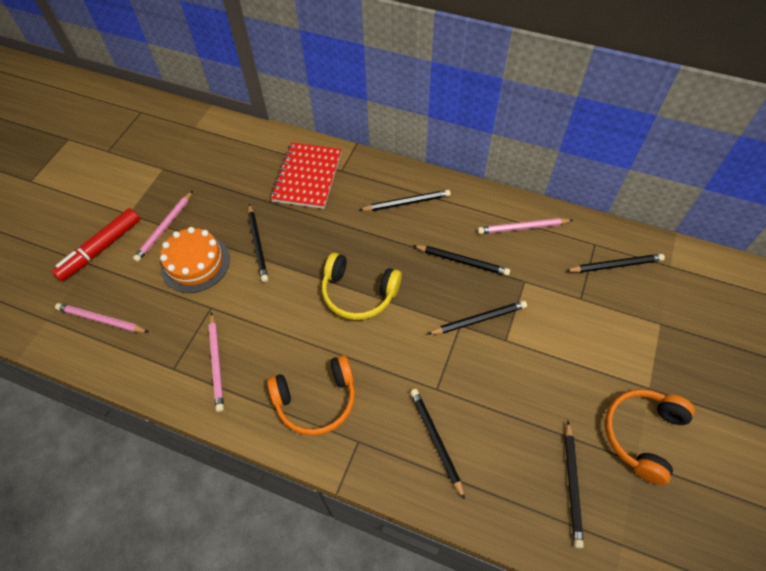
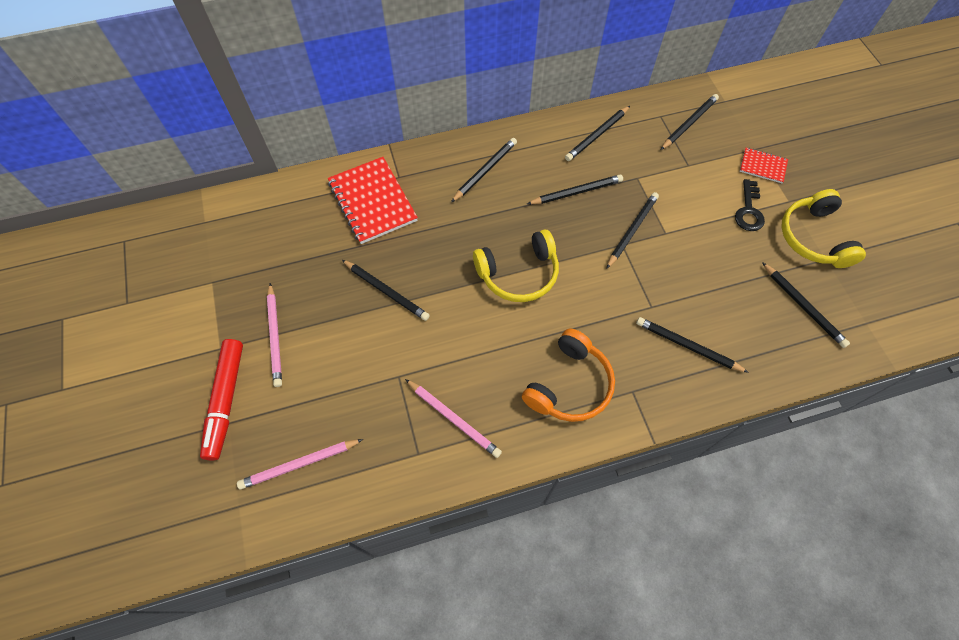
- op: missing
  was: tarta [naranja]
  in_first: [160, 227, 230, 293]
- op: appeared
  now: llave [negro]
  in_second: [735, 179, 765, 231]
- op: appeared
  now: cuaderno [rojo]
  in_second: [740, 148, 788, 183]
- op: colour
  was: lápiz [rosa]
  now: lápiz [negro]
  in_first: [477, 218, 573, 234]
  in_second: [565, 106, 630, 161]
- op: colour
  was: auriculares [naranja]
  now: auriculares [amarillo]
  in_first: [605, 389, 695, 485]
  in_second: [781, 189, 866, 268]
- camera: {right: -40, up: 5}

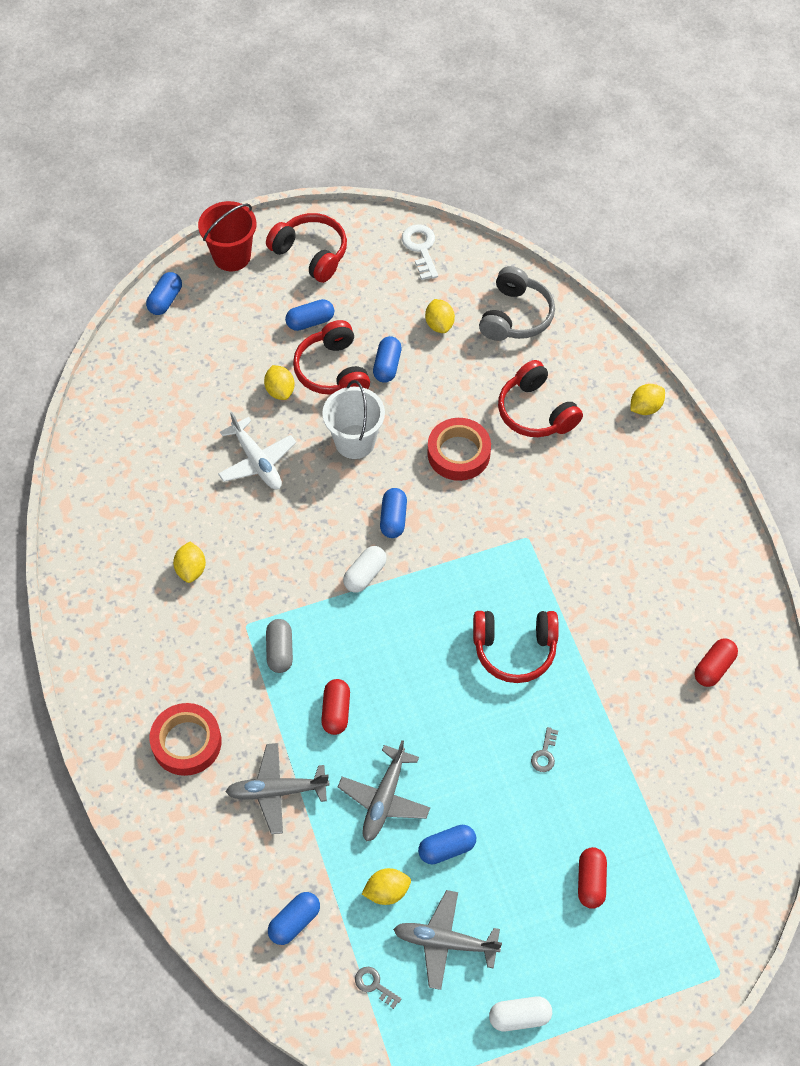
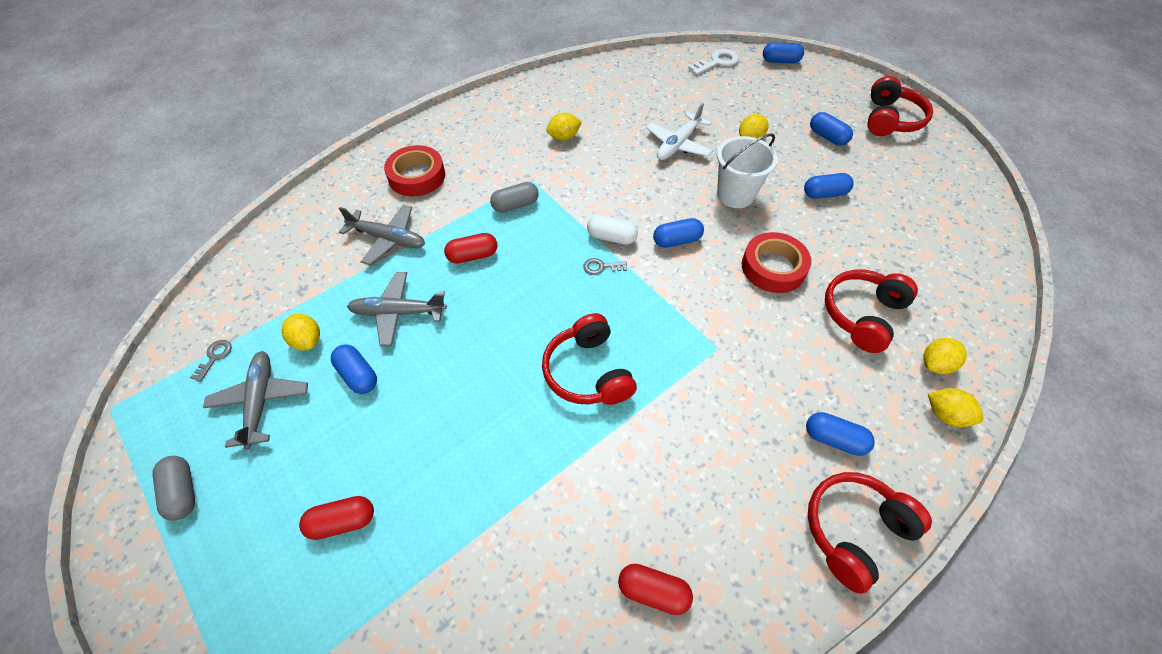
- op: missing
  was: balde [rojo]
  in_first: [198, 201, 257, 271]
- op: missing
  was: auriculares [gris]
  in_first: [479, 266, 555, 341]
- op: relocated
  was: cápsula [azul]
  in_first: [268, 892, 320, 945]
  in_second: [806, 412, 875, 456]
- op: relocated
  was: auriculares [rojo]
  in_first: [293, 320, 370, 395]
  in_second: [808, 472, 932, 594]
- op: relocated
  was: llave [blanco]
  in_first: [402, 224, 438, 280]
  in_second: [688, 49, 739, 75]
- op: relocated
  was: limón [amarillo]
  in_first: [425, 299, 455, 333]
  in_second: [923, 338, 967, 374]
- op: relocated
  was: llave [gris]
  in_first: [531, 727, 558, 772]
  in_second: [583, 258, 627, 275]
- op: colour
  was: cápsula [blanco]
  now: cápsula [gris]
  in_first: [489, 996, 552, 1031]
  in_second: [152, 456, 195, 521]
- op: spun
  was: avión [gris]
  in_first: [225, 743, 330, 834]
  in_second: [339, 204, 425, 265]
  clockwise: 135
- camera: {right: 70, up: -5}

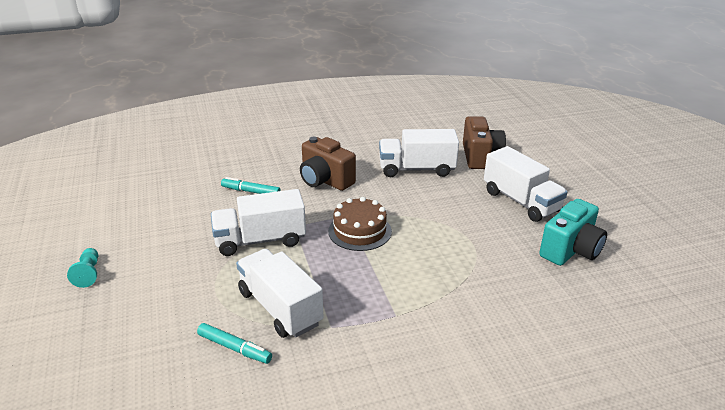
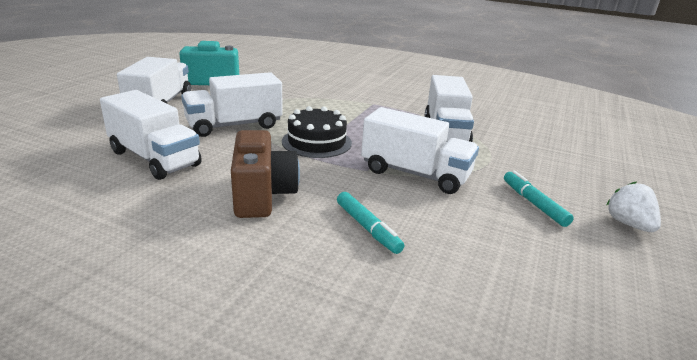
- op: missing
  was: cámara [marrón]
  in_first: [463, 116, 506, 169]
- op: appeared
  now: camión [blanco]
  in_second: [181, 72, 283, 137]
- op: relocated
  was: rotulador [turquesa]
  in_first: [197, 323, 272, 364]
  in_second: [504, 170, 574, 227]
- op: exchanged
  was: peón [turquesa]
  now: fresa [blanco]
  in_first: [67, 248, 98, 288]
  in_second: [606, 181, 661, 232]
- op: colour
  was: tarta [marrón]
  now: tarta [negro]
  in_first: [328, 197, 392, 251]
  in_second: [282, 106, 352, 158]
- camera: {right: -140, up: -5}

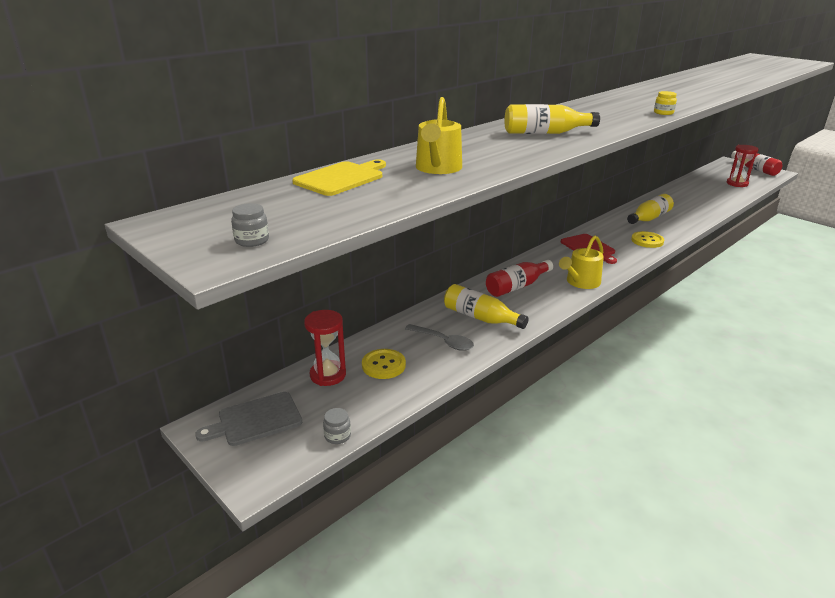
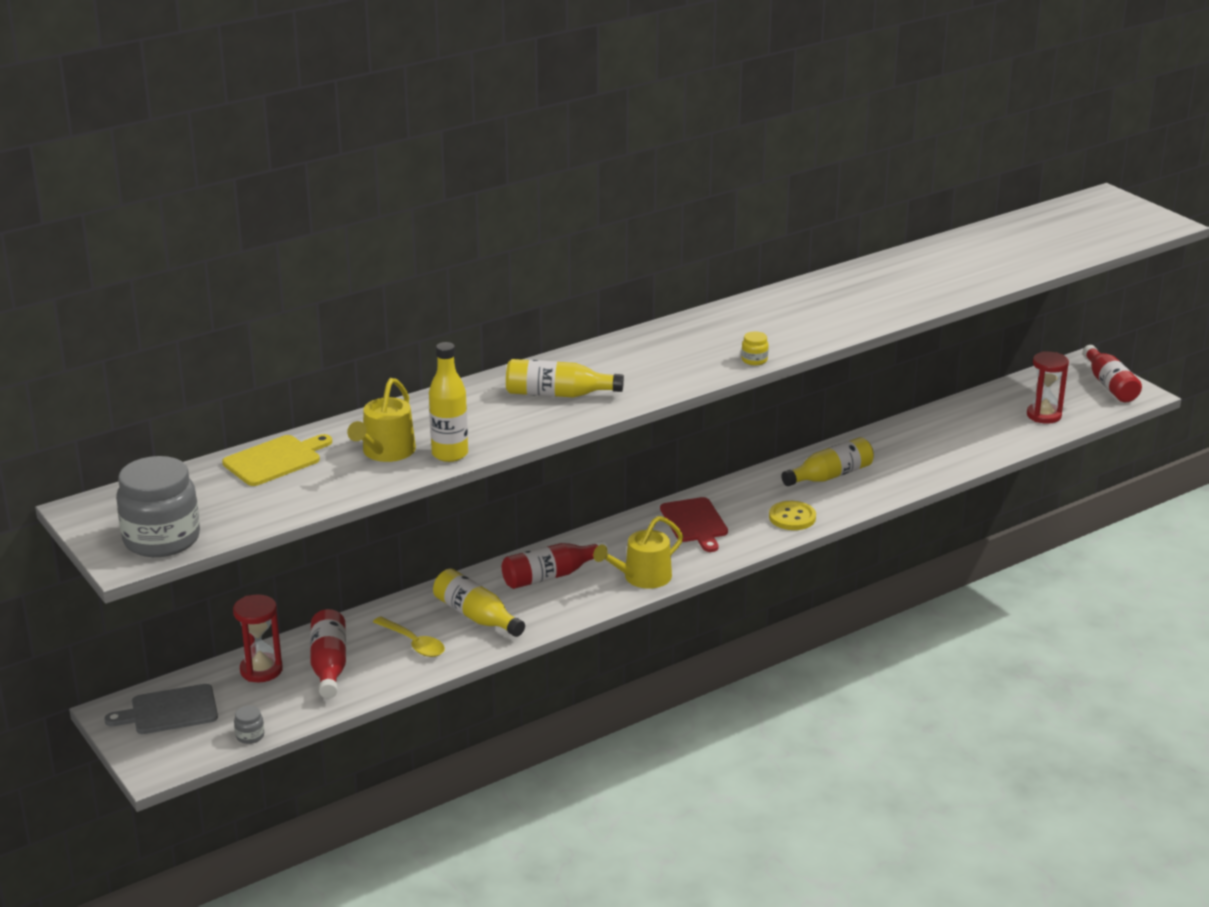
- op: appeared
  now: botella [amarillo]
  in_second: [429, 342, 468, 462]
- op: exchanged
  was: botón [amarillo]
  now: botella [rojo]
  in_first: [362, 349, 406, 379]
  in_second: [310, 609, 346, 698]
- op: colour
  was: cuchara [gris]
  now: cuchara [amarillo]
  in_first: [405, 324, 474, 351]
  in_second: [373, 616, 445, 657]
- op: size
  was: tarro [gris]
  in_first: [231, 203, 269, 247]
  in_second: [116, 456, 200, 557]
  ratio: 2.5
- camera: {right: 10, up: 0}

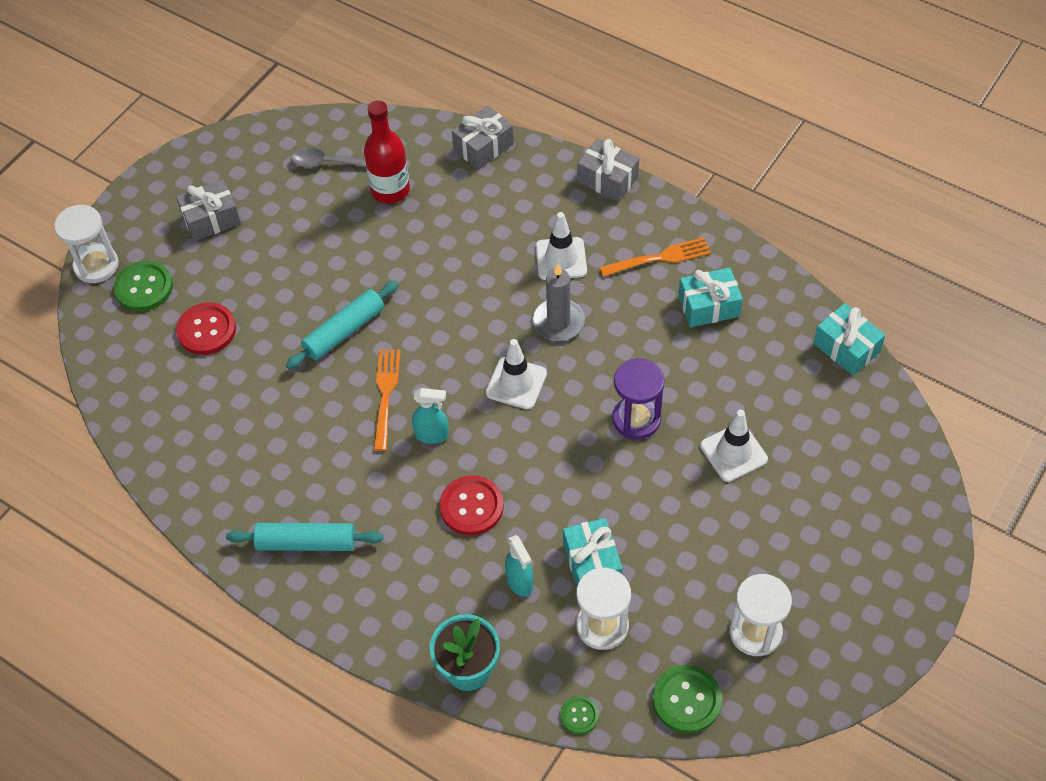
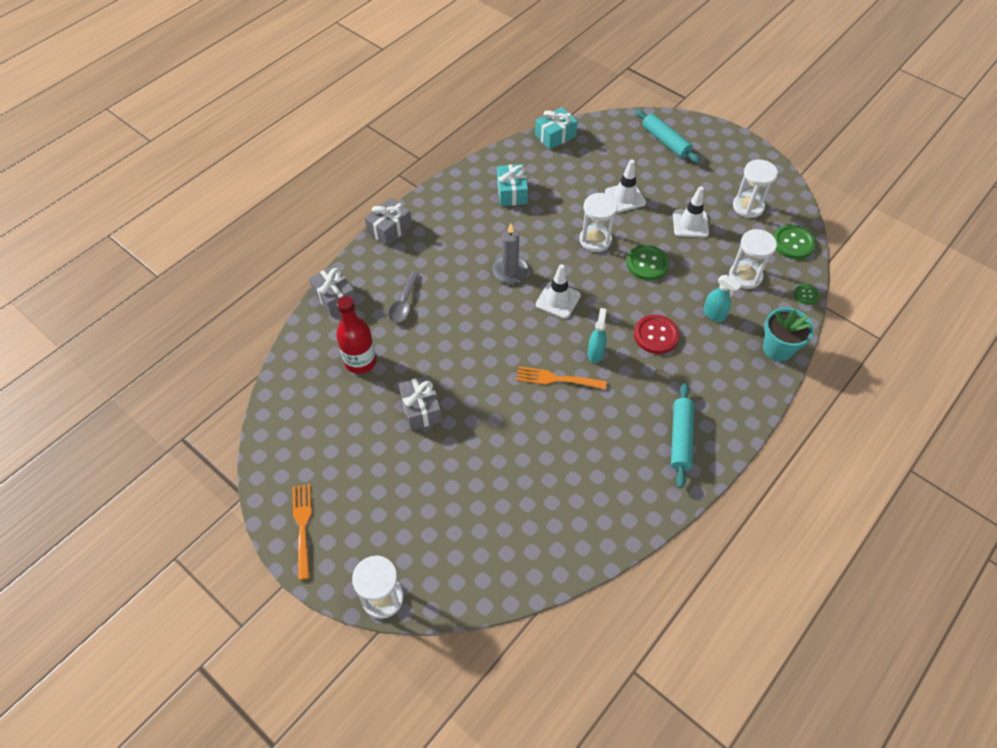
- op: missing
  was: botón [rojo]
  in_first: [176, 302, 236, 355]
- op: missing
  was: regalo [turquesa]
  in_first: [563, 518, 622, 587]
- op: relocated
  was: botón [verde]
  in_first: [113, 261, 173, 311]
  in_second: [627, 245, 669, 281]
- op: relocated
  was: regalo [gris]
  in_first: [176, 179, 241, 241]
  in_second: [399, 375, 442, 430]
- op: relocated
  was: rodillo [turquesa]
  in_first: [286, 281, 399, 369]
  in_second: [635, 109, 701, 163]
- op: relocated
  was: cuchara [gris]
  in_first: [291, 148, 366, 168]
  in_second: [389, 271, 419, 323]
- op: relocated
  was: cono de tráfico [blanco]
  in_first: [536, 212, 587, 280]
  in_second: [673, 186, 709, 238]
- op: relocated
  was: tenedor [naranja]
  in_first: [599, 237, 711, 277]
  in_second: [293, 484, 312, 580]
- op: colour
  was: reloj de arena [morado]
  now: reloj de arena [blanco]
  in_first: [612, 358, 665, 440]
  in_second: [580, 193, 618, 252]
- op: spun
  was: pulverizador [turquesa]
  in_first: [505, 535, 533, 597]
  in_second: [703, 275, 741, 322]
  clockwise: 60
- camera: {right: -85, up: 0}

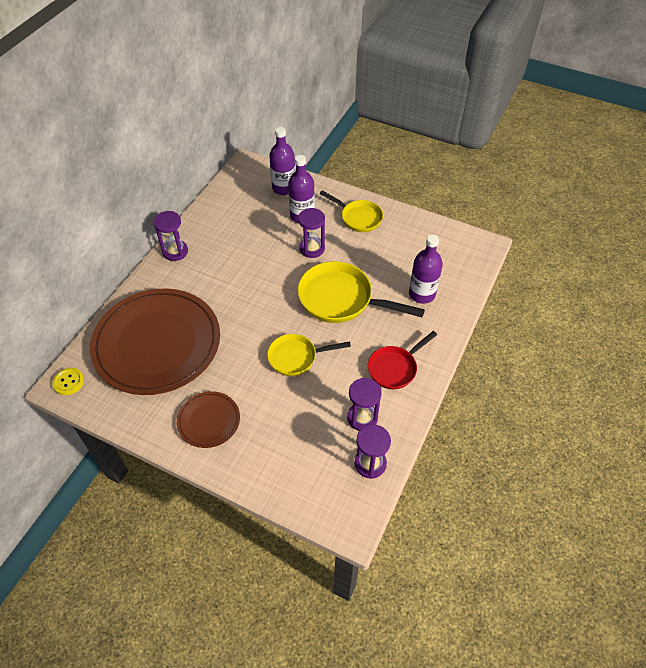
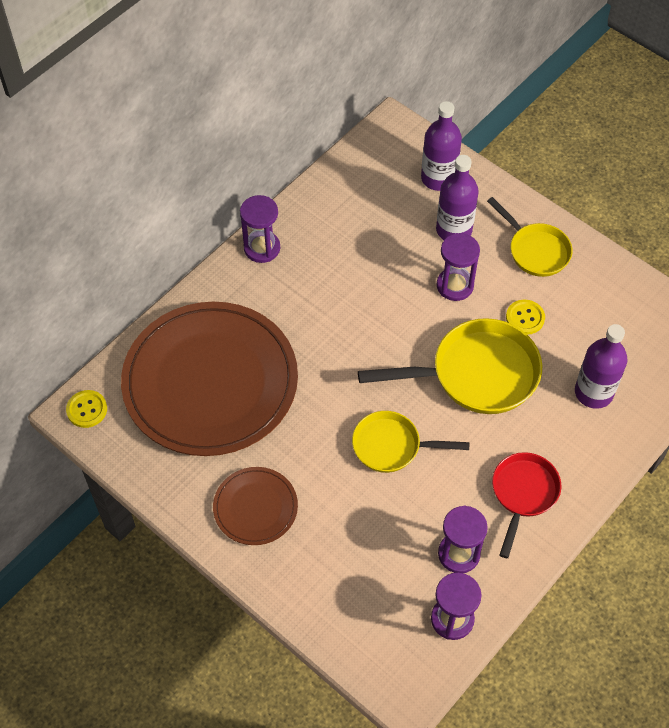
- op: appeared
  now: botón [amarillo]
  in_second: [506, 300, 545, 335]
- op: spun
  was: sartén [amarillo]
  in_first: [298, 261, 425, 323]
  in_second: [358, 318, 542, 414]
  clockwise: 135
- op: spun
  was: sartén [rojo]
  in_first: [368, 331, 437, 389]
  in_second: [492, 452, 561, 559]
  clockwise: 135
- camera: {right: 15, up: 5}

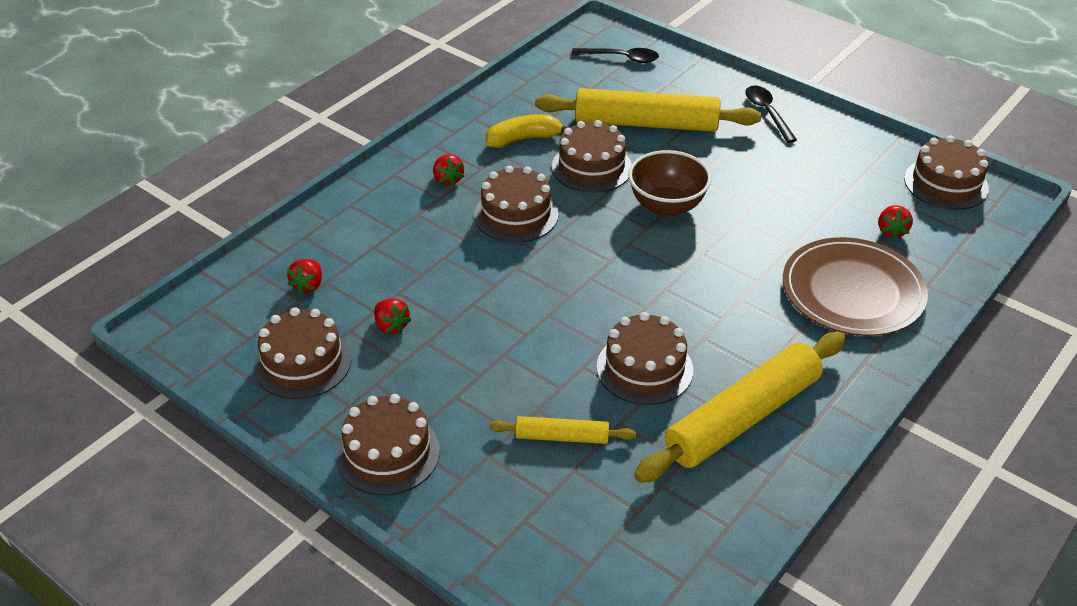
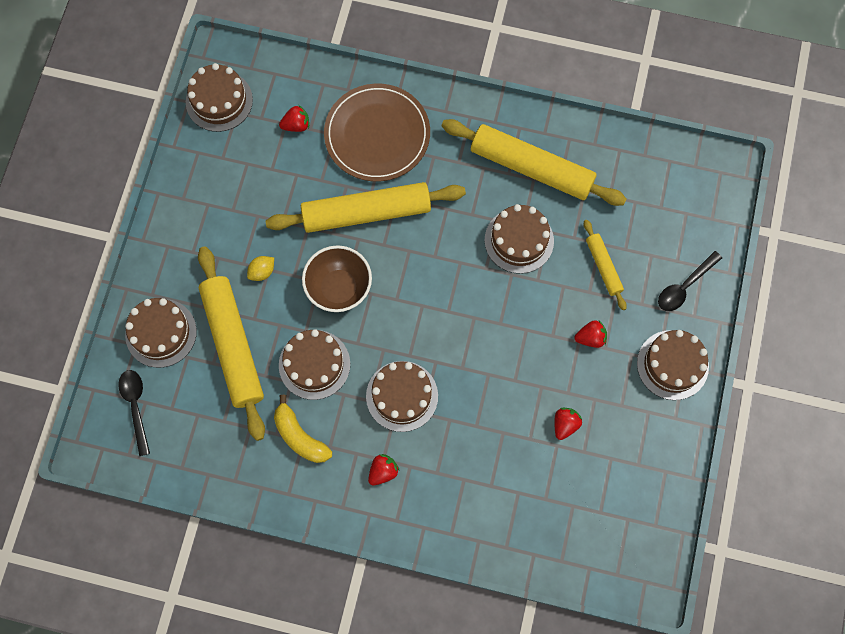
- op: appeared
  now: limón [amarillo]
  in_second: [247, 256, 274, 281]
- op: appeared
  now: rodillo [amarillo]
  in_second: [265, 182, 466, 233]
- op: relocated
  was: tarta [marrón]
  in_first: [254, 307, 351, 399]
  in_second: [125, 298, 197, 368]
- op: relocated
  was: fresa [rojo]
  in_first: [287, 259, 322, 295]
  in_second: [574, 320, 607, 348]
- op: relocated
  was: cuchara [negro]
  in_first: [745, 86, 797, 143]
  in_second: [658, 251, 722, 311]
- camera: {right: -115, up: 30}

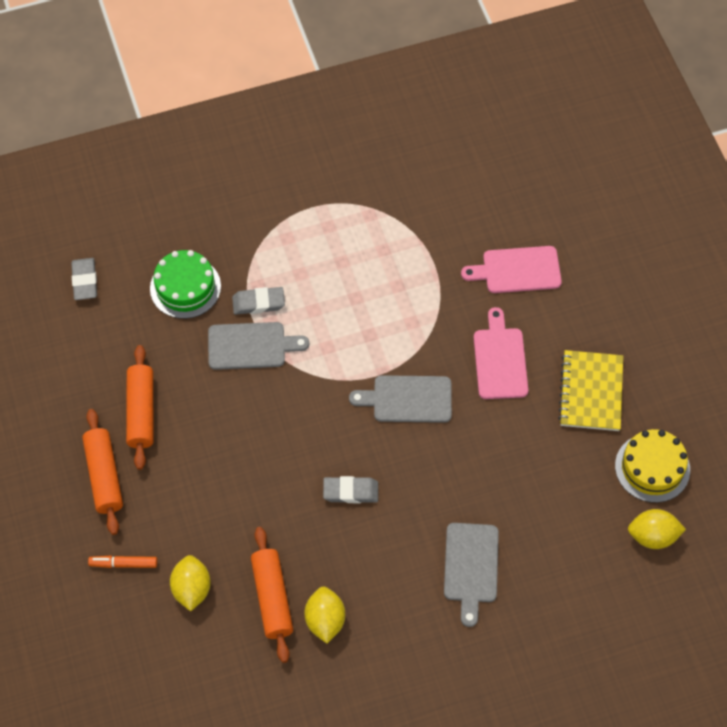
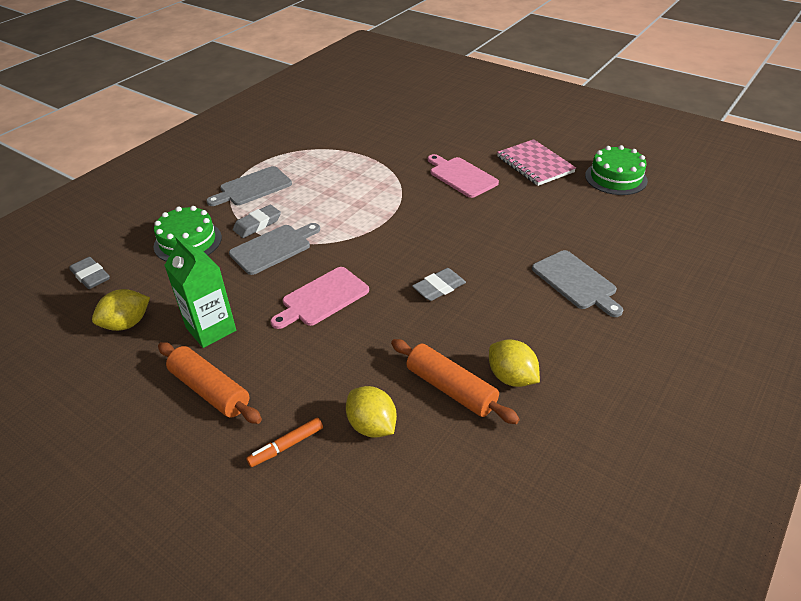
- op: relocated
  was: tabla de cortar [gris]
  in_first: [349, 375, 452, 423]
  in_second: [206, 166, 292, 206]
- op: relocated
  was: tabla de cortar [rosa]
  in_first: [461, 246, 562, 293]
  in_second: [271, 267, 369, 329]
- op: relocated
  was: limón [amarillo]
  in_first: [628, 509, 686, 549]
  in_second: [92, 289, 150, 331]
- op: exchanged
  was: rodillo [naranja]
  now: cartón de leche [verde]
  in_first: [126, 345, 153, 470]
  in_second: [164, 236, 236, 348]
- op: colour
  was: cuaderno [amarillo]
  now: cuaderno [rosa]
  in_first: [558, 350, 623, 431]
  in_second: [497, 139, 576, 186]
- op: colour
  was: tarta [amarillo]
  now: tarta [verde]
  in_first: [615, 429, 690, 503]
  in_second: [585, 145, 648, 195]
- camera: {right: -35, up: -20}

